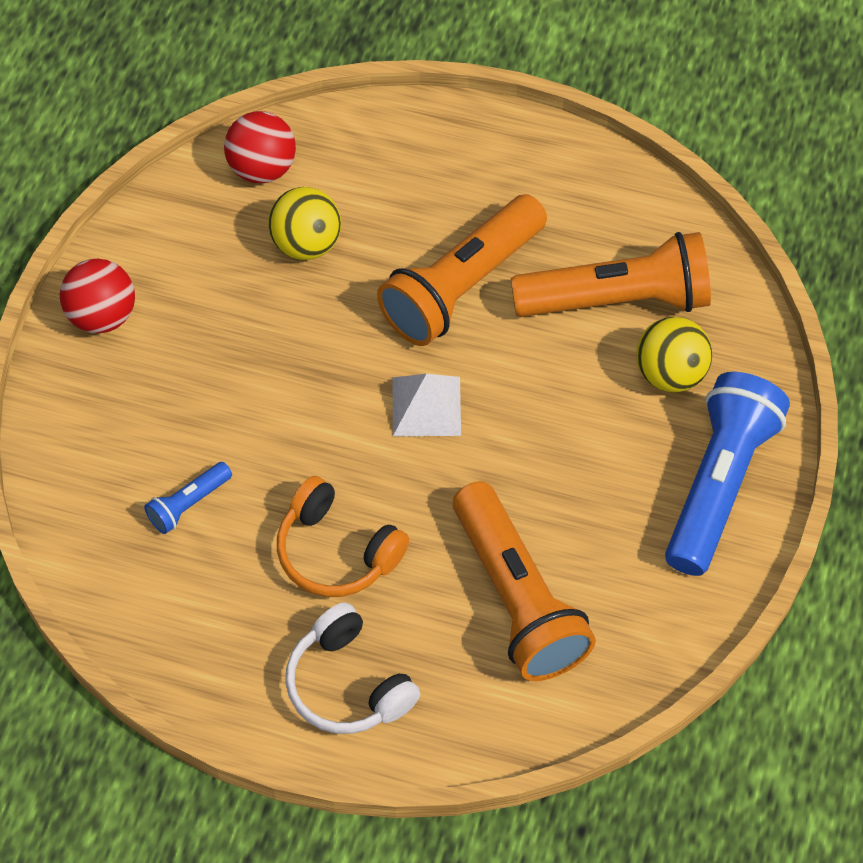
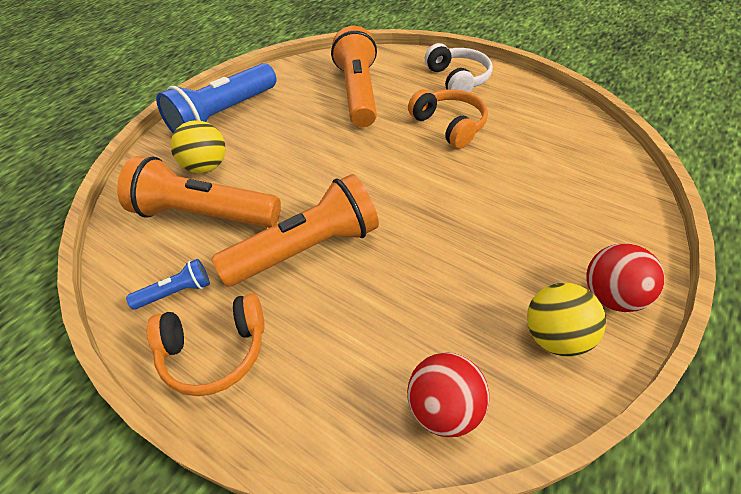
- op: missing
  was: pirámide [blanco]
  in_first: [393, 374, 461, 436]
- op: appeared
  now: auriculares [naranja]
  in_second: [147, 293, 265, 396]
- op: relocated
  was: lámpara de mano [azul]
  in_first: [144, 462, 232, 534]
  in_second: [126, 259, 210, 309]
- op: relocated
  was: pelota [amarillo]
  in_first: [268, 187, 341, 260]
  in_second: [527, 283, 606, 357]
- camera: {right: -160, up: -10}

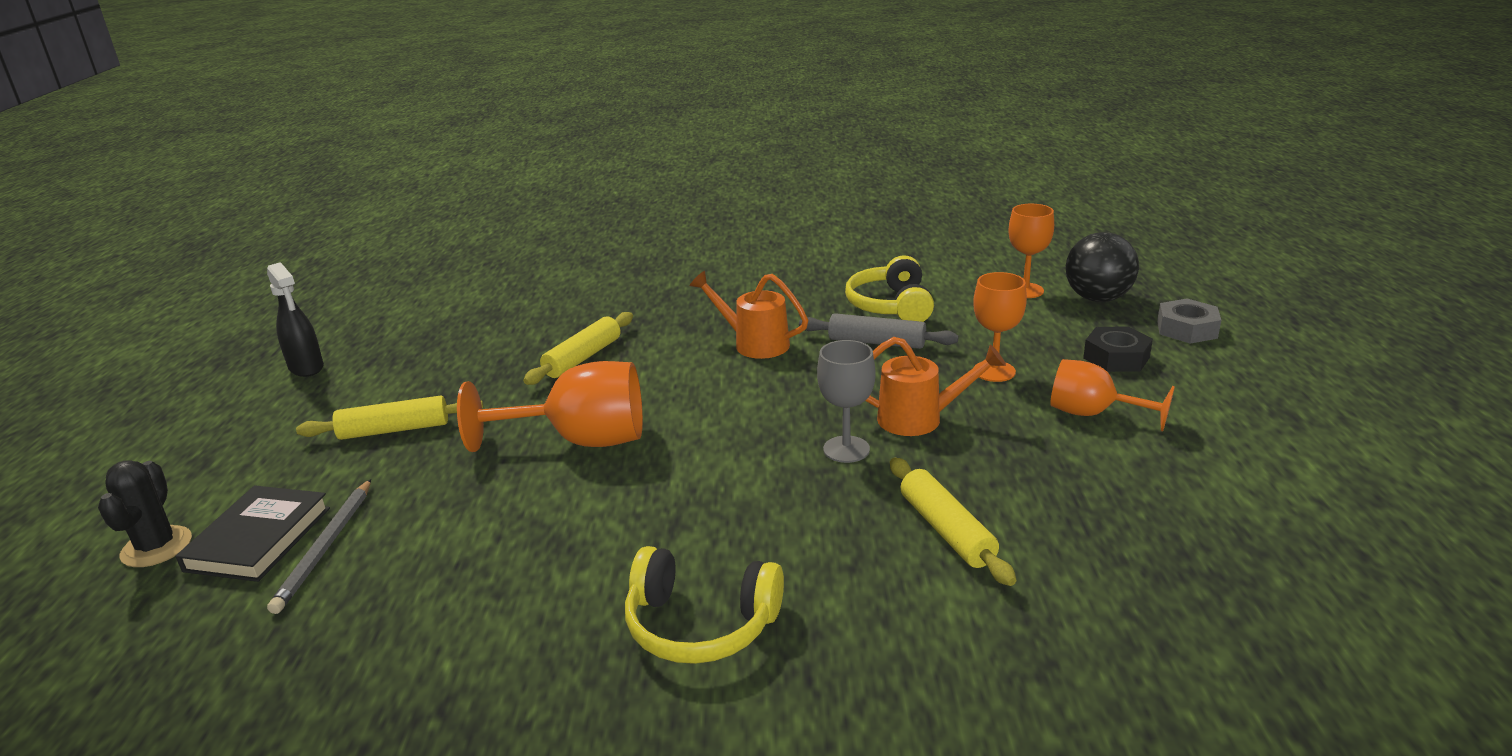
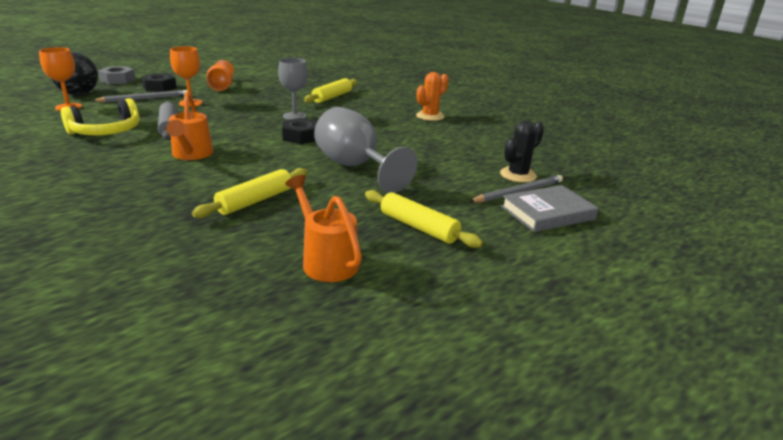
- op: missing
  was: pulverizador [negro]
  in_first: [267, 262, 324, 377]
- op: appeared
  now: lápiz [gris]
  in_second: [92, 90, 187, 103]
- op: appeared
  now: tuerca [negro]
  in_second: [282, 118, 317, 144]
- op: relocated
  was: cactus [negro]
  in_first: [98, 460, 192, 567]
  in_second: [500, 120, 544, 183]
- op: relocated
  was: regadera [naranja]
  in_first: [866, 337, 1006, 436]
  in_second: [285, 175, 362, 282]
- op: exchanged
  was: auriculares [amarillo]
  now: cactus [naranja]
  in_first: [625, 546, 784, 664]
  in_second: [416, 72, 449, 121]
- op: colour
  was: libro [negro]
  now: libro [gris]
  in_first: [176, 485, 330, 582]
  in_second: [501, 185, 599, 232]
- op: colour
  was: copa [naranja]
  now: copa [gris]
  in_first: [457, 361, 643, 452]
  in_second: [314, 107, 418, 193]
- op: spun
  was: rodillo [amarillo]
  in_first: [523, 312, 633, 385]
  in_second: [192, 168, 308, 218]
  clockwise: -45
- camera: {right: -130, up: 0}

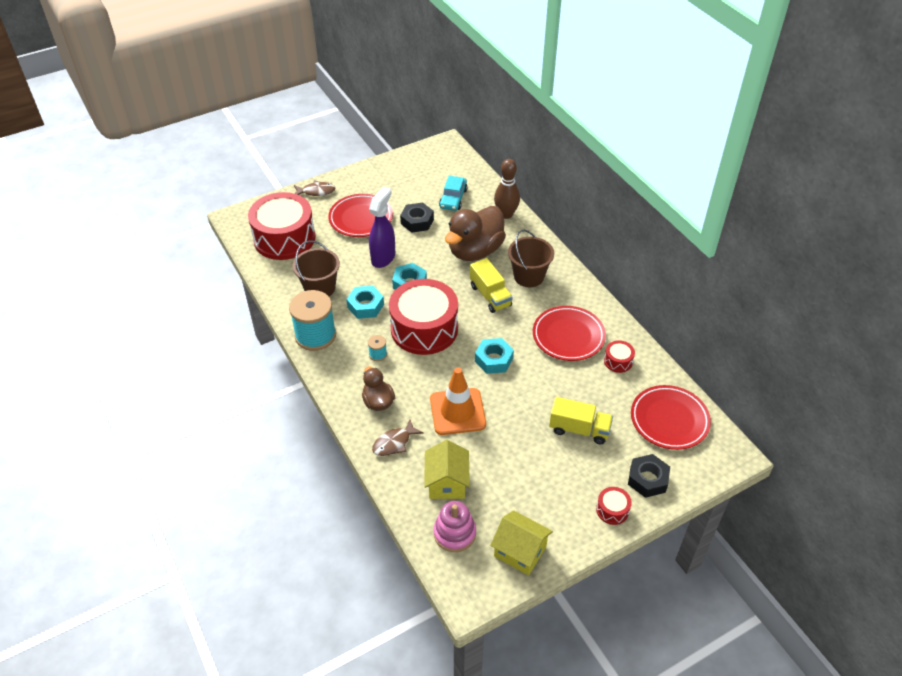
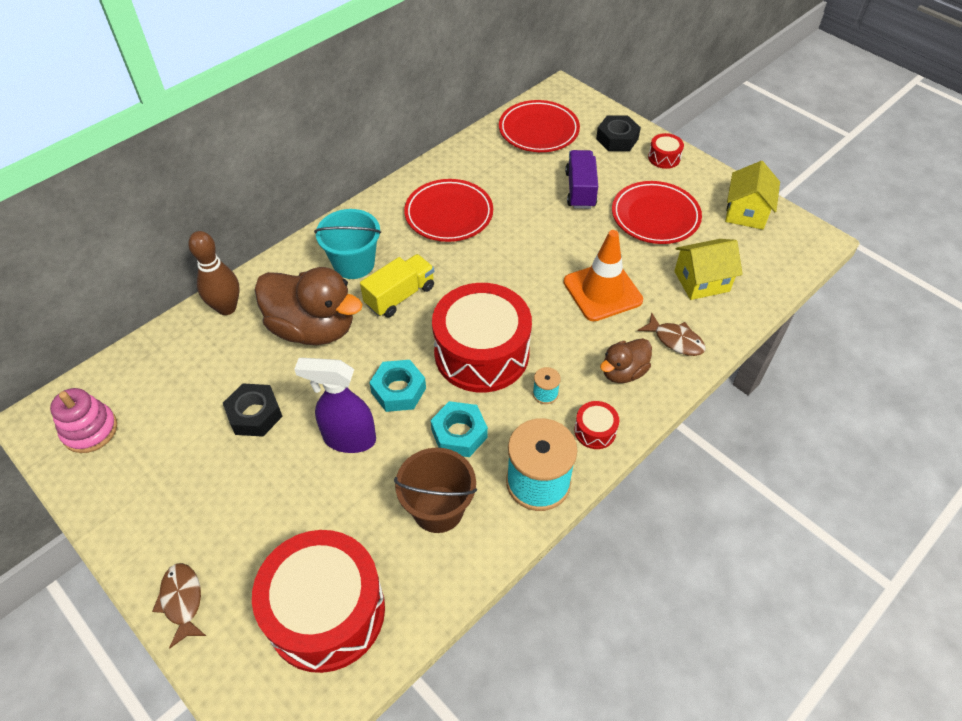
- op: missing
  was: coche [turquesa]
  in_first: [439, 176, 467, 211]
- op: missing
  was: tuerca [turquesa]
  in_first: [475, 338, 514, 374]
- op: relocated
  was: plato [rojo]
  in_first: [328, 194, 393, 237]
  in_second: [612, 181, 702, 244]
- op: relocated
  was: juguete apilable [rosa]
  in_first: [433, 501, 476, 552]
  in_second: [50, 388, 117, 453]
- op: relocated
  was: tambor [rojo]
  in_first: [604, 340, 635, 373]
  in_second: [574, 401, 619, 449]
- op: colour
  was: balde [marrón]
  now: balde [turquesa]
  in_first: [508, 230, 554, 287]
  in_second: [314, 209, 381, 279]
- op: colour
  was: camión [amarillo]
  now: camión [morado]
  in_first: [549, 397, 613, 444]
  in_second: [565, 150, 598, 209]
- camera: {right: -105, up: 5}

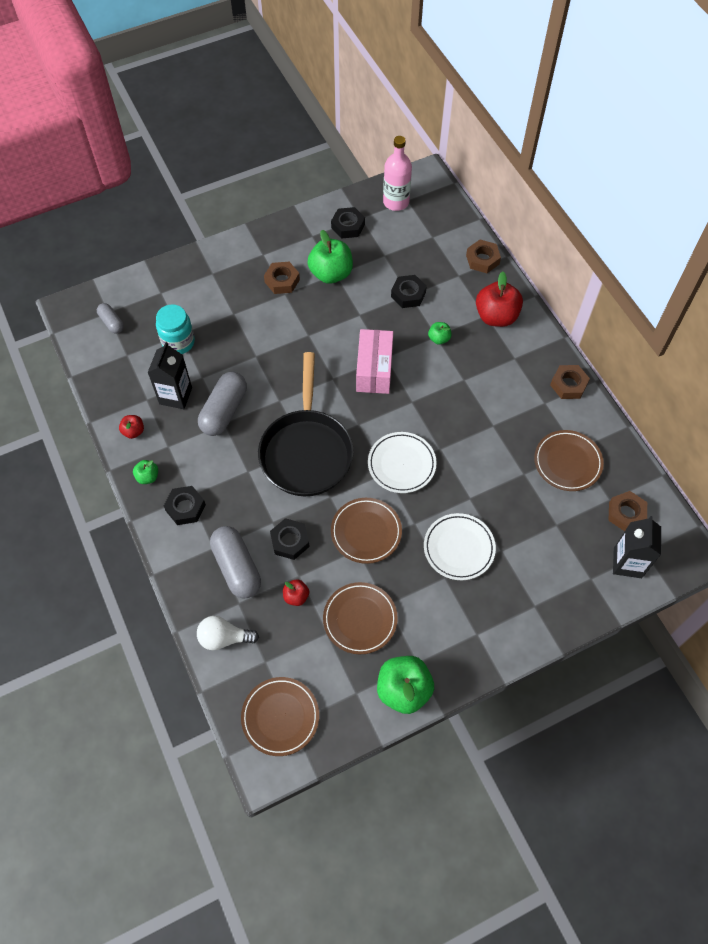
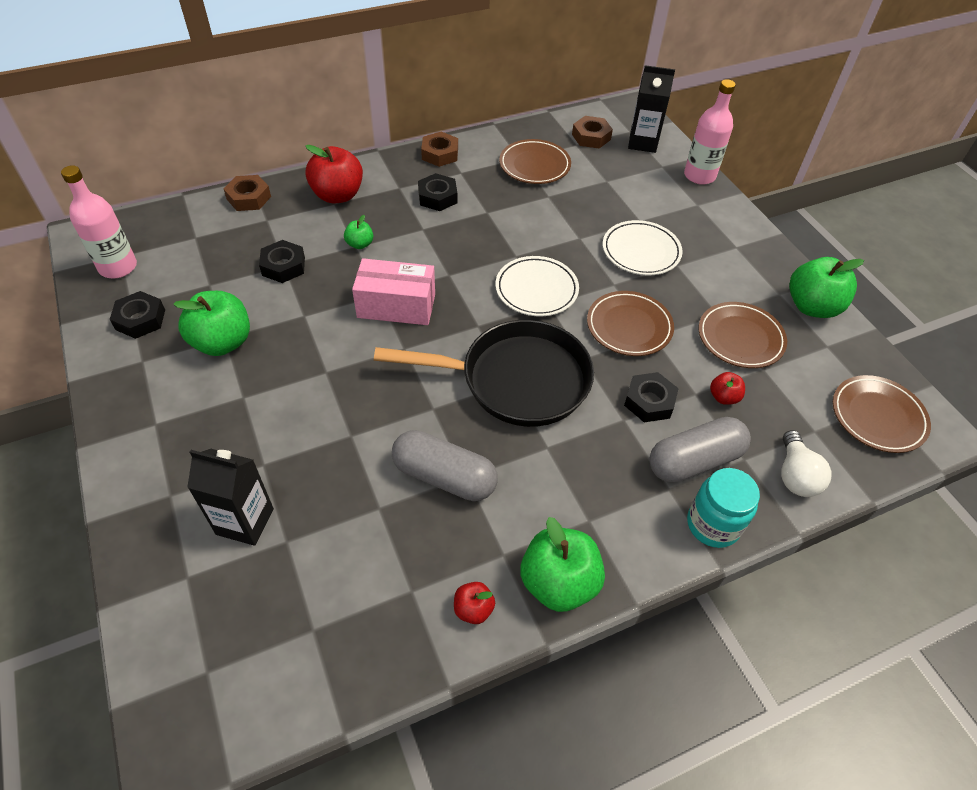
- op: missing
  was: cápsula [gris]
  in_first: [97, 303, 124, 333]
- op: missing
  was: tuerca [marrón]
  in_first: [264, 262, 300, 294]
- op: appeared
  now: botella [rosa]
  in_second: [684, 79, 736, 185]
- op: relocated
  was: cartón de leche [negro]
  in_first: [148, 342, 192, 409]
  in_second: [187, 449, 274, 546]
- op: relocated
  was: tarro [turquesa]
  in_first: [156, 304, 195, 354]
  in_second: [687, 468, 760, 548]
- op: relocated
  was: tuerca [negro]
  in_first: [164, 486, 206, 525]
  in_second: [418, 173, 457, 211]
- op: size
  was: manzana [verde]
  in_first: [133, 460, 158, 484]
  in_second: [521, 517, 605, 612]
  ratio: 2.02
- camera: {right: -90, up: -10}

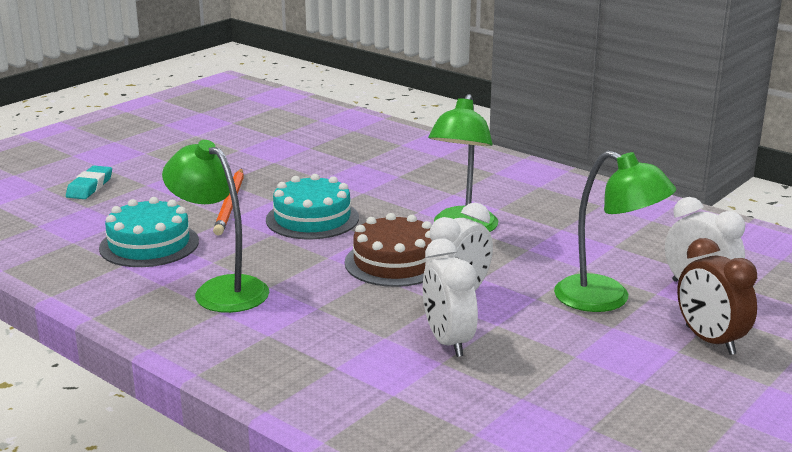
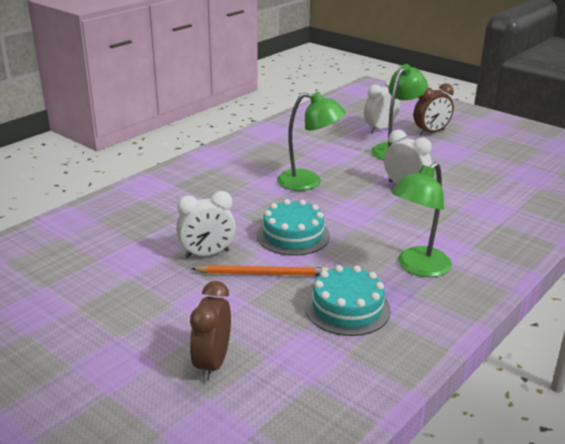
- op: missing
  was: tarta [marrón]
  in_first: [345, 213, 432, 287]
- op: relocated
  was: despertador [blanco]
  in_first: [423, 238, 478, 357]
  in_second: [176, 191, 236, 258]
- op: exchanged
  was: goma de borrar [turquesa]
  now: despertador [marrón]
  in_first: [66, 166, 112, 199]
  in_second: [190, 281, 231, 381]
- camera: {right: -90, up: 5}

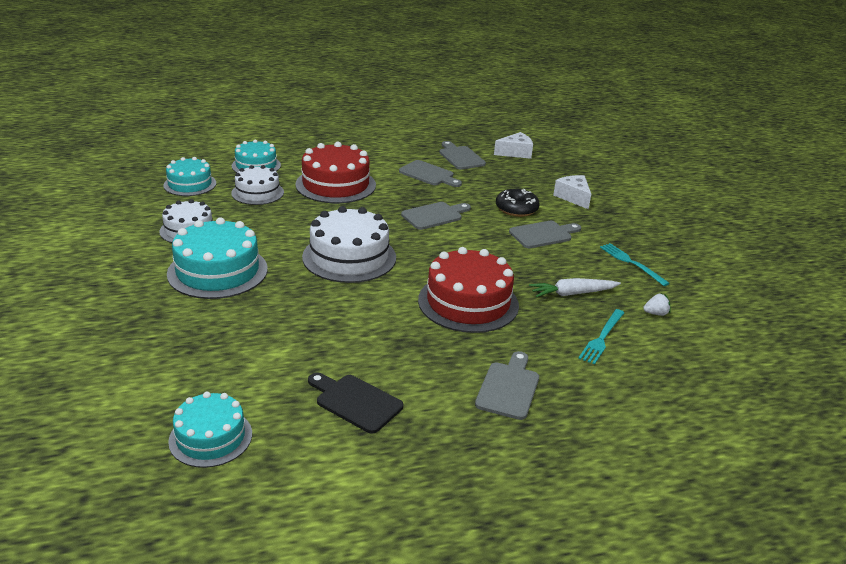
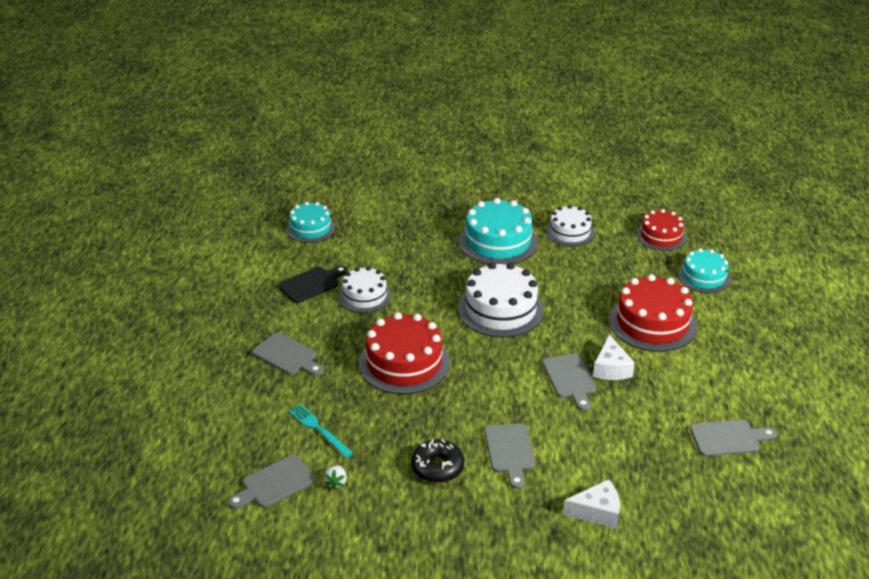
- op: missing
  was: zanahoria [blanco]
  in_first: [529, 278, 621, 297]
- op: missing
  was: tenedor [turquesa]
  in_first: [600, 243, 670, 286]
- op: relocated
  was: tarta [blanco]
  in_first: [231, 165, 284, 205]
  in_second: [339, 267, 391, 313]
- op: relocated
  was: tabla de cortar [gris]
  in_first: [399, 160, 462, 187]
  in_second: [228, 454, 316, 509]
- op: relocated
  was: queso [blanco]
  in_first: [494, 132, 533, 159]
  in_second: [593, 334, 635, 380]
- op: relocated
  was: rosquilla [negro]
  in_first: [496, 189, 540, 217]
  in_second: [411, 439, 464, 483]
- op: colour
  was: tarta [turquesa]
  now: tarta [rojo]
  in_first: [163, 157, 216, 196]
  in_second: [636, 209, 686, 251]
- camera: {right: 110, up: 5}

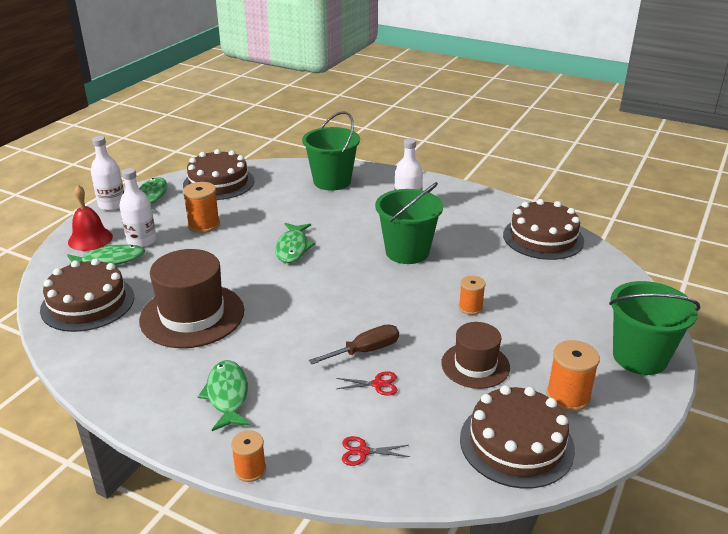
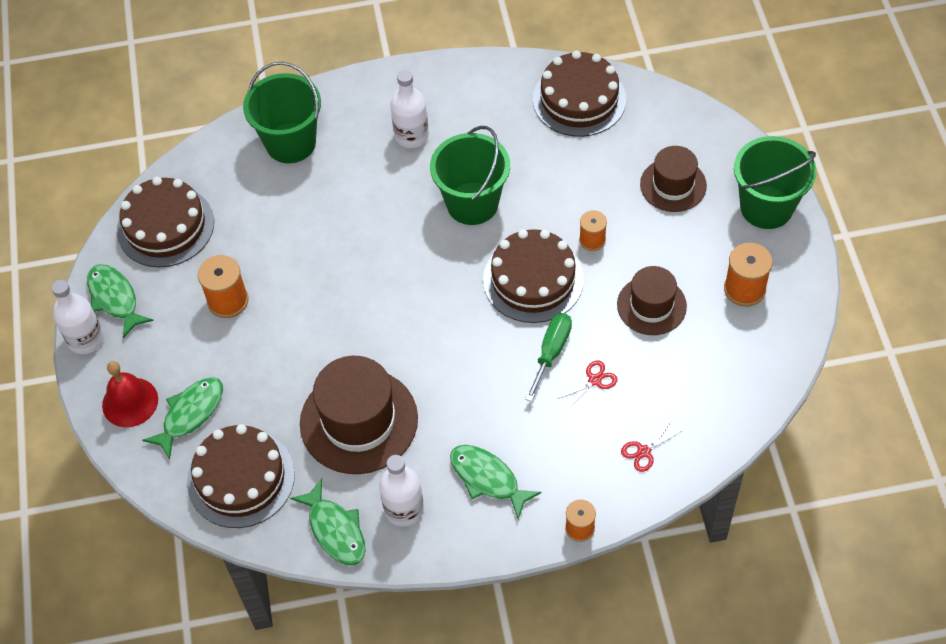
- op: appeared
  now: sombrero [marrón]
  in_second: [640, 146, 707, 212]
- op: relocated
  was: botella [blanco]
  in_first: [119, 168, 156, 247]
  in_second: [379, 455, 424, 527]
- op: relocated
  was: pez [verde]
  in_first: [275, 223, 315, 263]
  in_second: [290, 479, 366, 566]
- op: relocated
  was: tarta [marrón]
  in_first: [460, 385, 575, 489]
  in_second: [483, 229, 584, 323]
- op: colour
  was: destornillador [marrón]
  now: destornillador [verde]
  in_first: [309, 324, 399, 364]
  in_second: [525, 313, 572, 402]
- camera: {right: -35, up: 25}

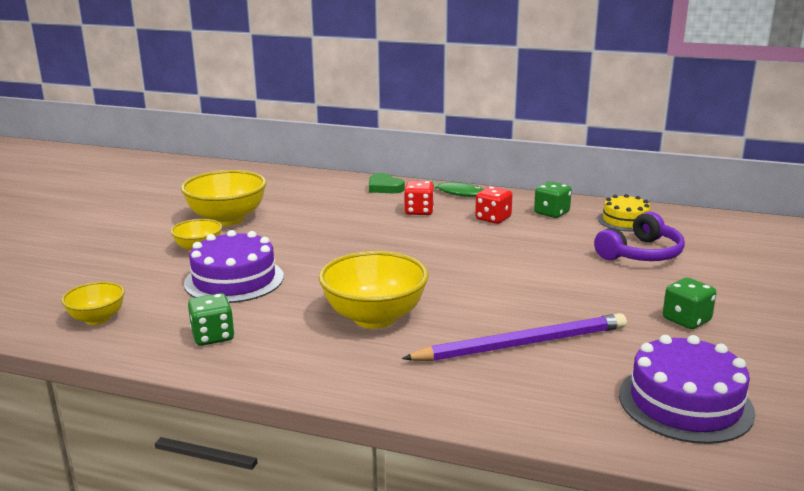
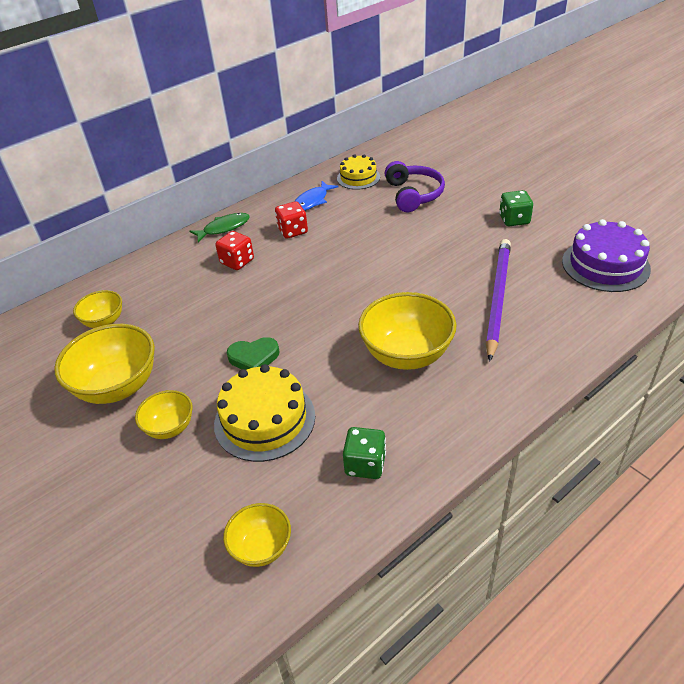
- op: appeared
  now: cuenco [amarillo]
  in_second: [73, 290, 122, 328]
- op: relocated
  was: corazón [verde]
  in_first: [369, 173, 405, 193]
  in_second: [227, 337, 279, 370]
- op: exchanged
  was: dado [verde]
  now: pez [azul]
  in_first: [534, 181, 572, 218]
  in_second: [295, 181, 338, 211]
- op: colour
  was: tarta [morado]
  now: tarta [amarillo]
  in_first: [184, 230, 284, 303]
  in_second: [214, 364, 315, 462]
- camera: {right: -55, up: 20}

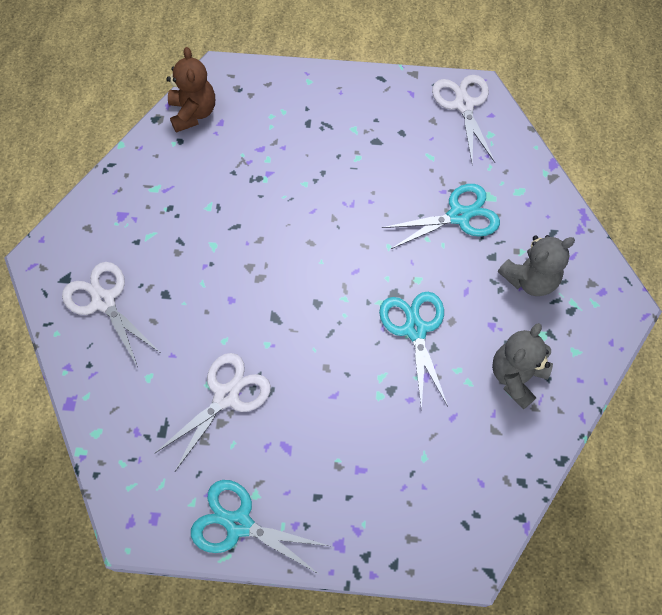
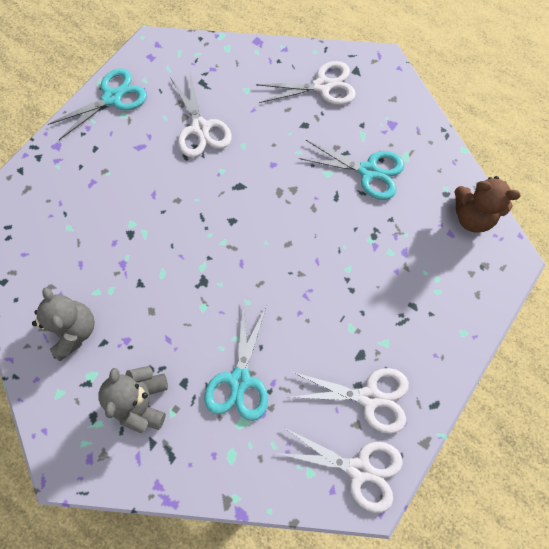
- op: appeared
  now: tijeras [blanco]
  in_second: [290, 368, 409, 434]
- op: relocated
  was: tijeras [turquesa]
  in_first: [379, 292, 448, 411]
  in_second: [299, 140, 405, 200]
- camera: {right: 120, up: 5}

